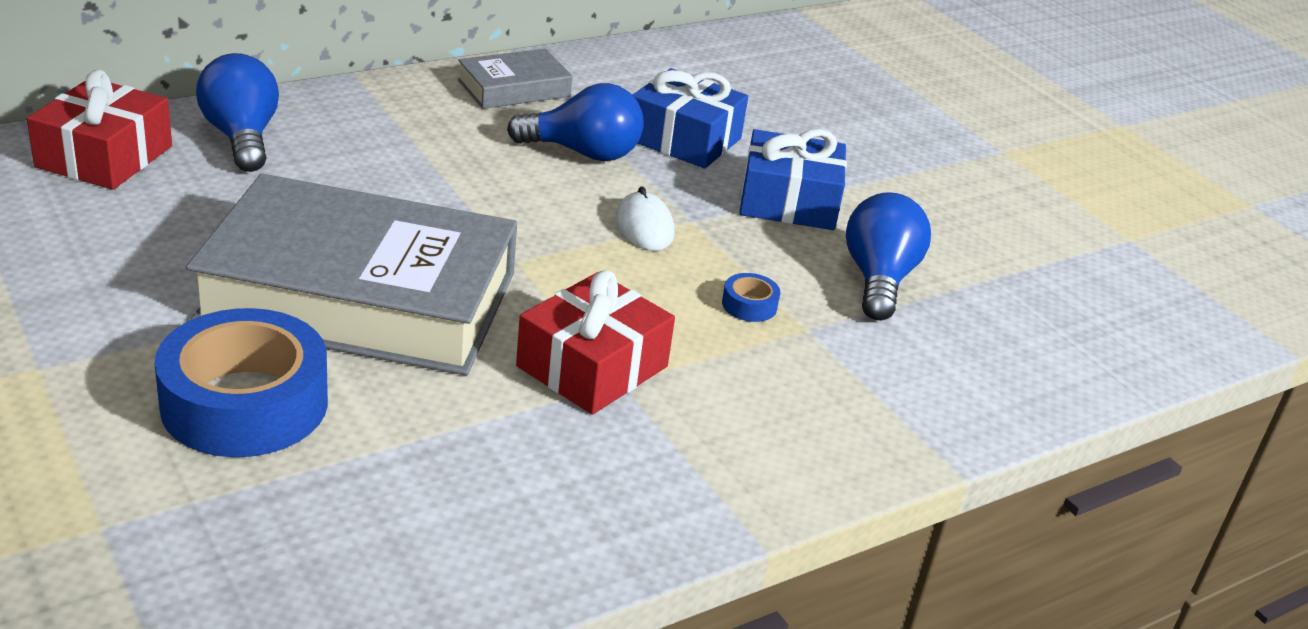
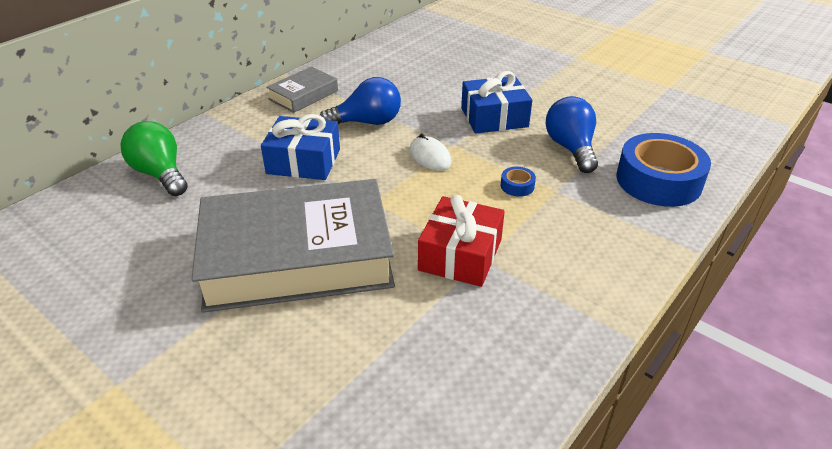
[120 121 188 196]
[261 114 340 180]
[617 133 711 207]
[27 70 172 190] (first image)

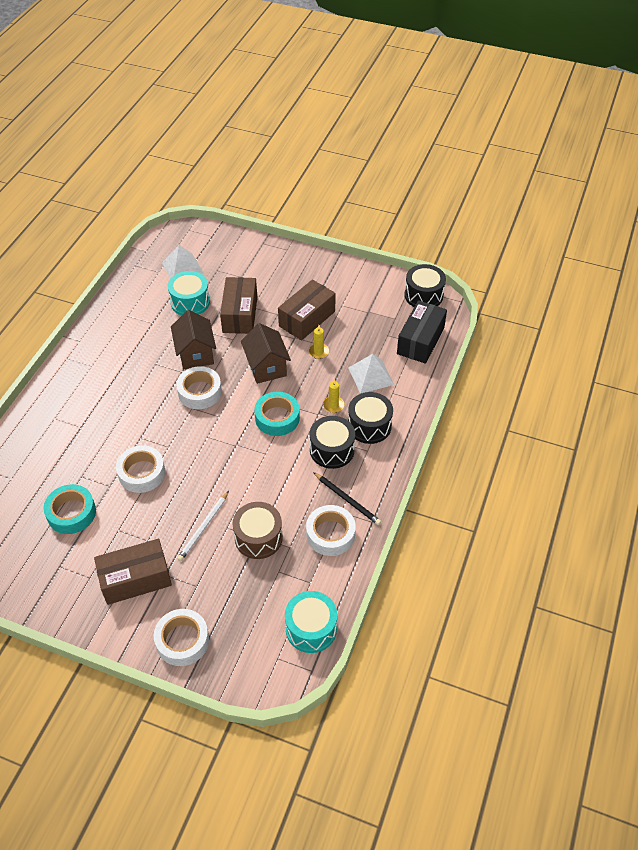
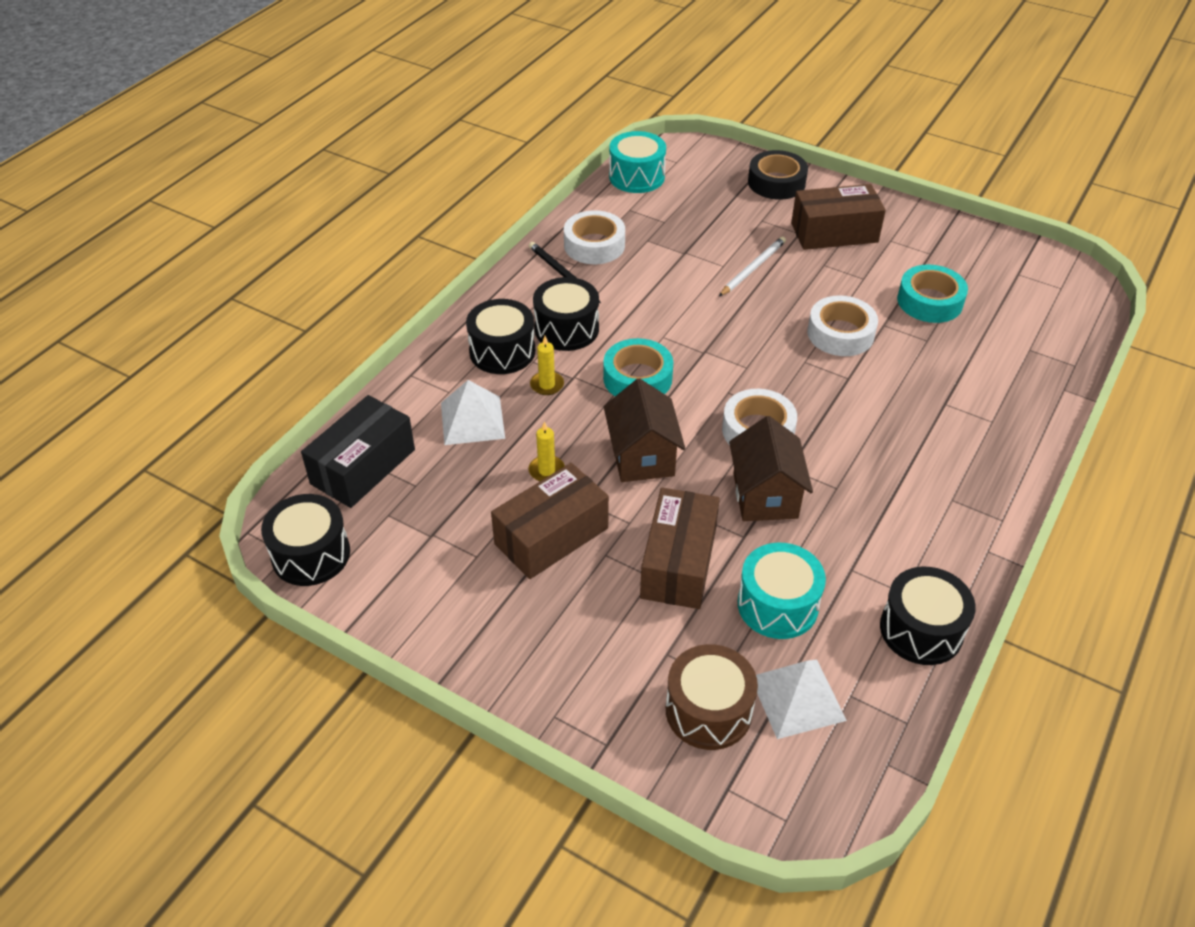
[666 644 758 750]
[748 150 808 200]
[880 567 976 665]

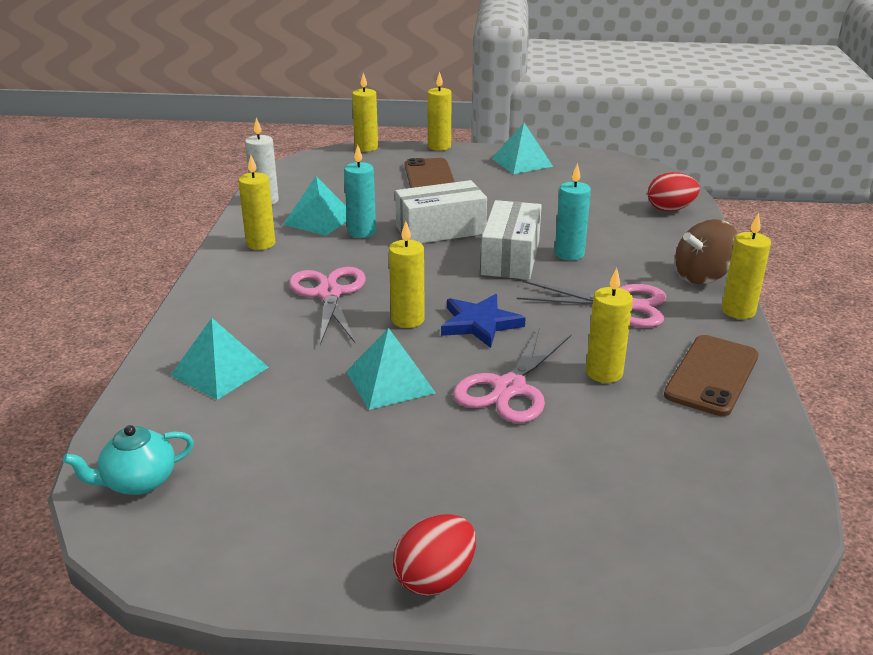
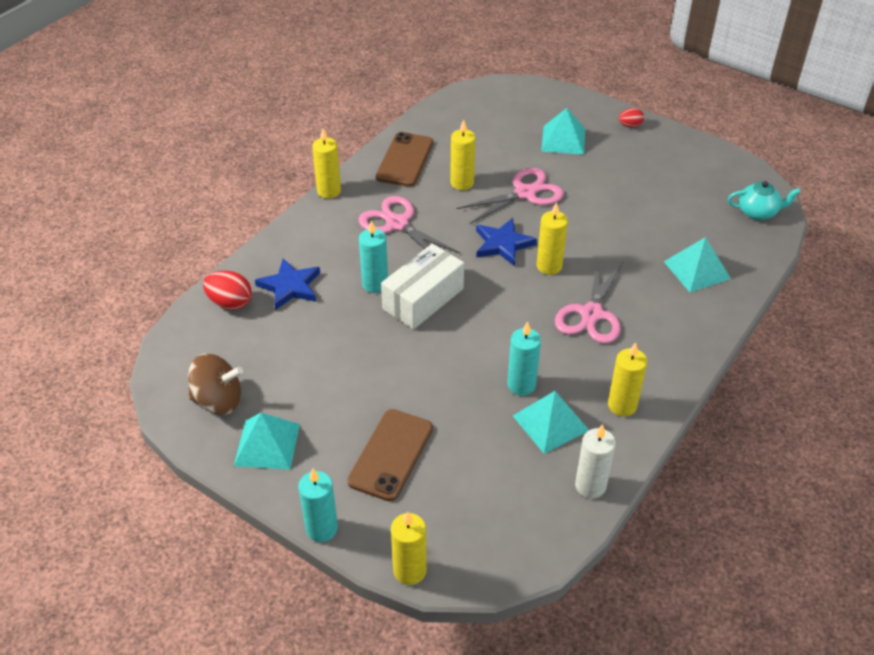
[188 354 243 414]
[255 258 320 310]
[298 468 338 542]
[376 132 433 187]
[541 108 585 155]
[619 108 644 128]
[395 180 487 243] (first image)

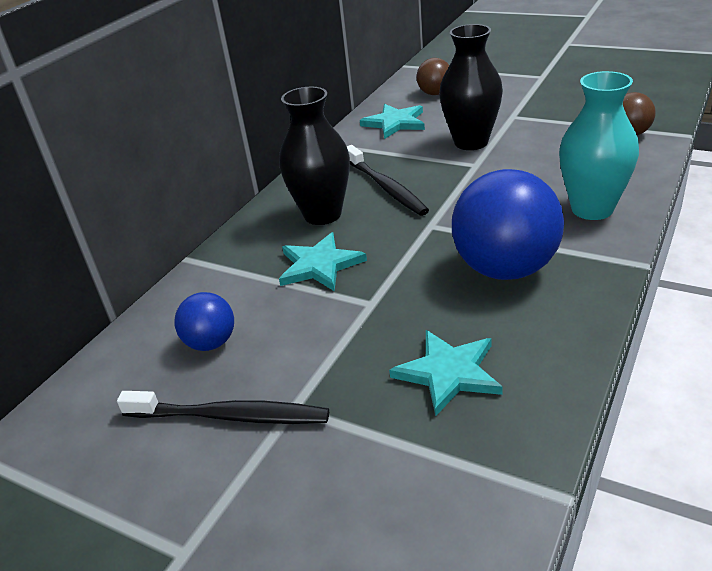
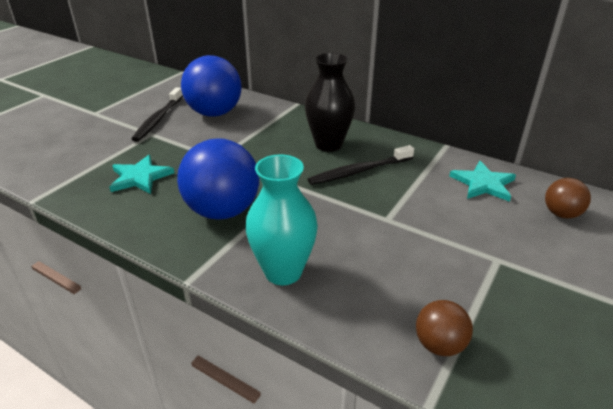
[181 55 241 117]
[279 232 367 291] (first image)
[439 24 503 150] (first image)

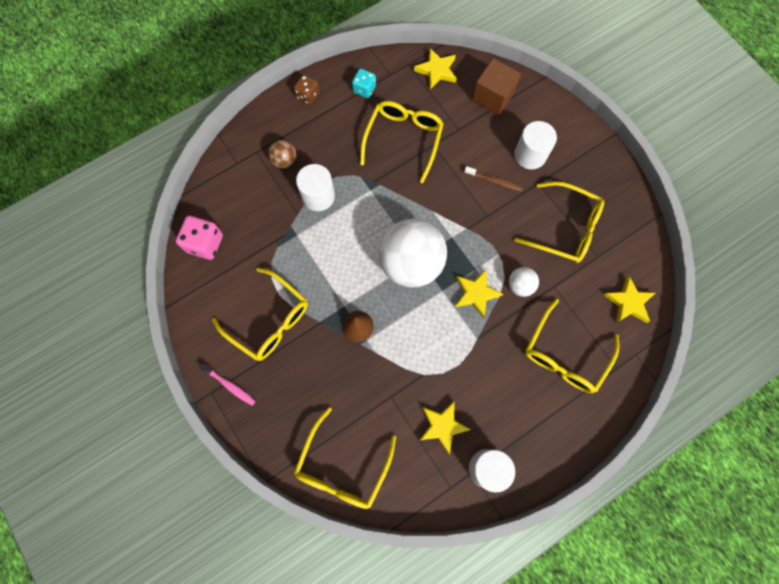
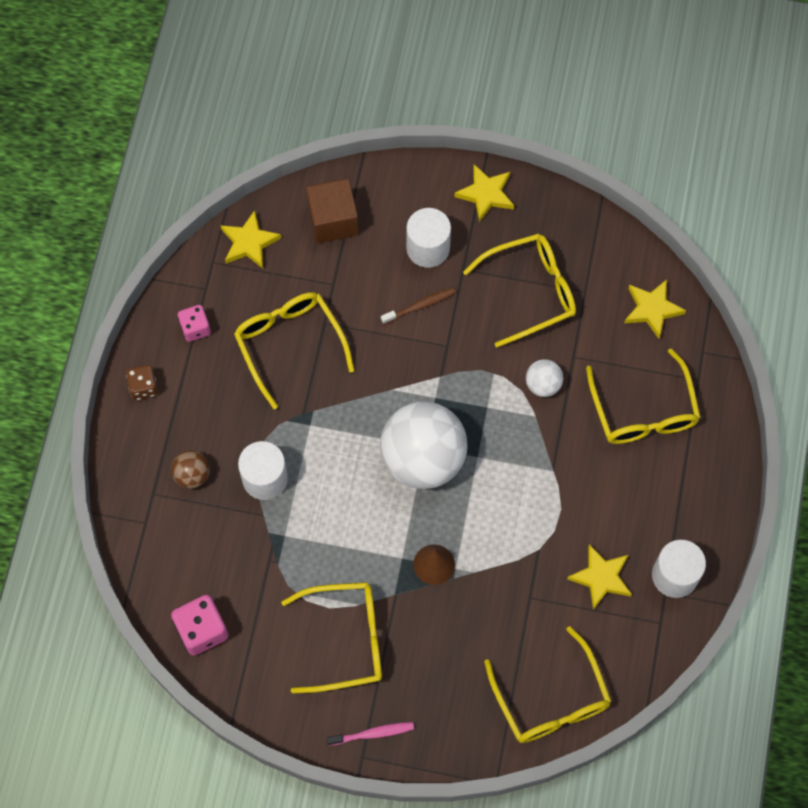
[178 305 211 342]
[454 164 514 222]

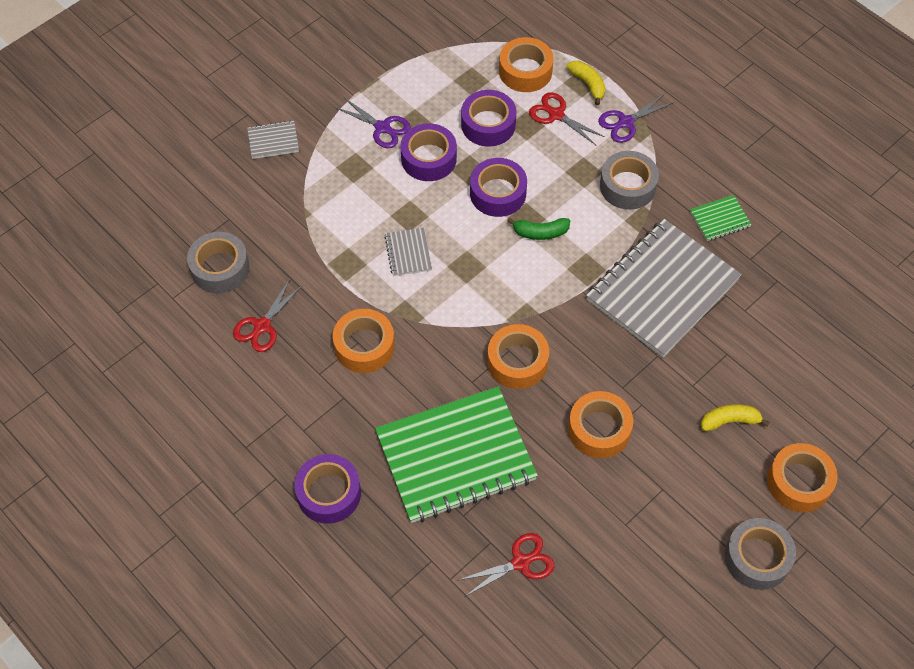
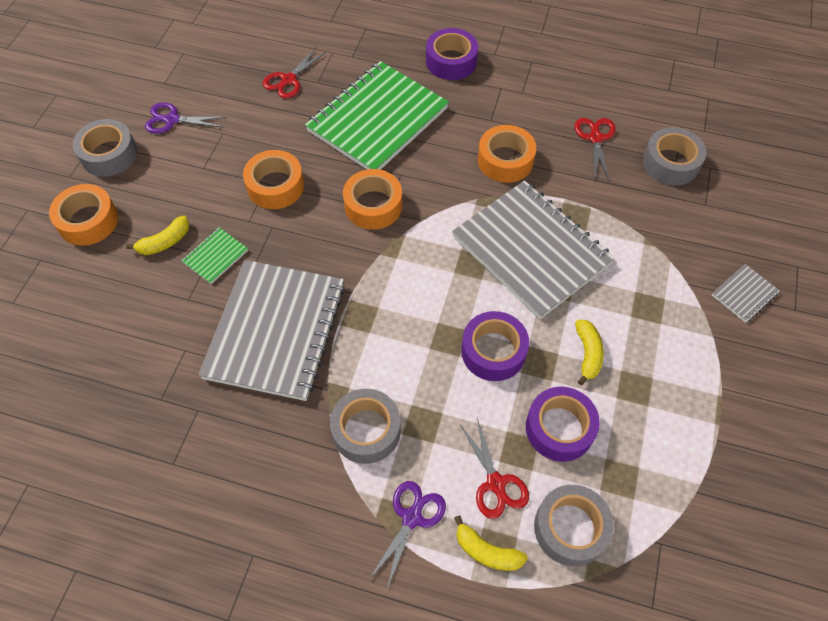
[145 103 227 134]
[181 227 248 284]
[452 180 615 319]
[460 418 529 519]
[534 485 614 566]
[575 320 604 385]
[507 217 570 240] (first image)

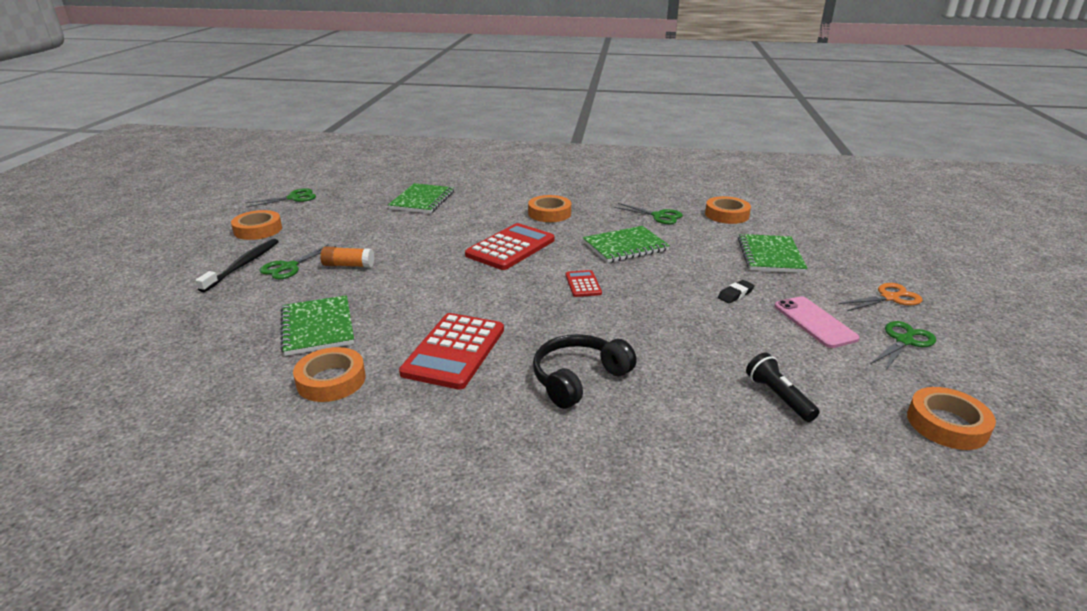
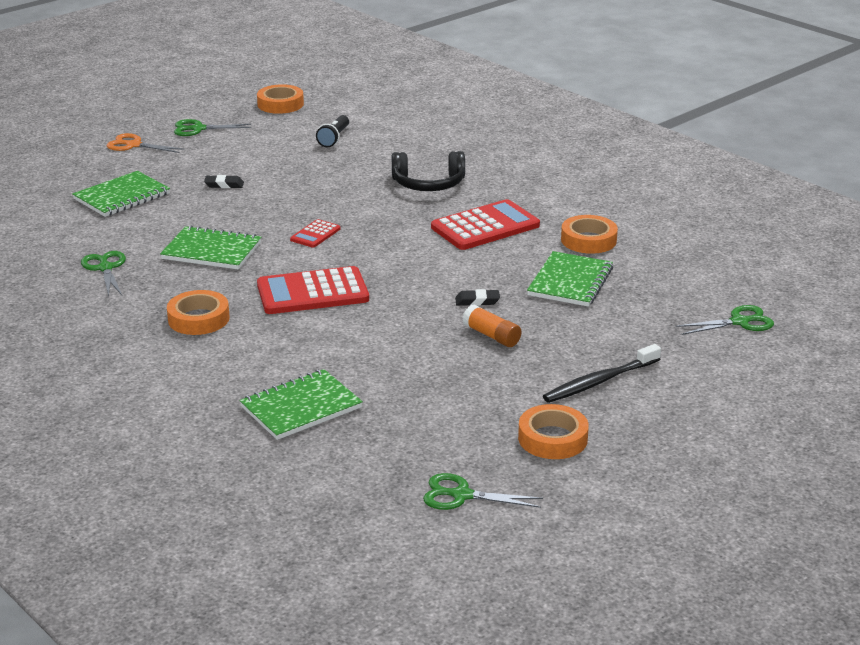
[455 289 500 306]
[676 305 774 335]
[705 196 751 224] (first image)
[774 297 860 348] (first image)

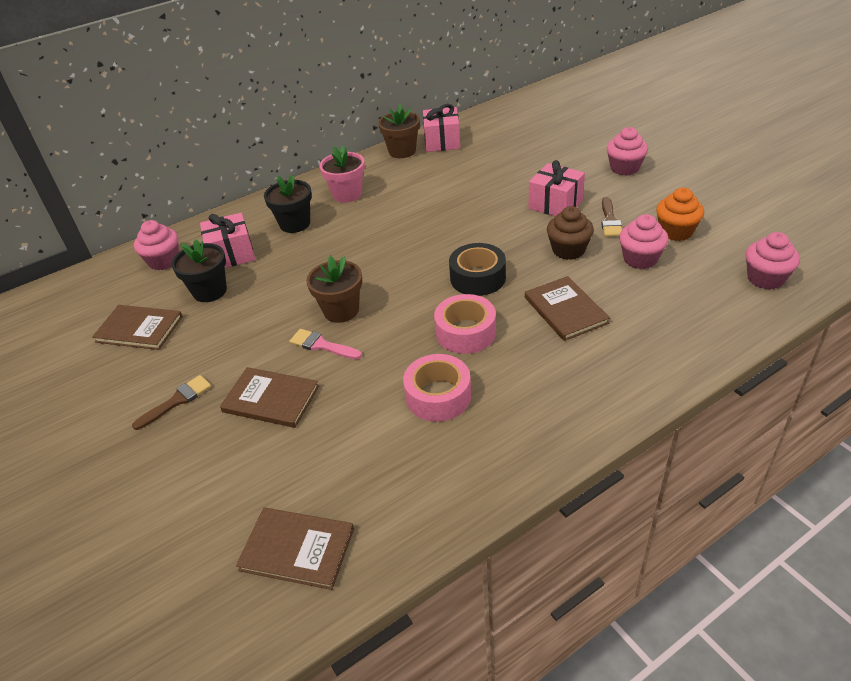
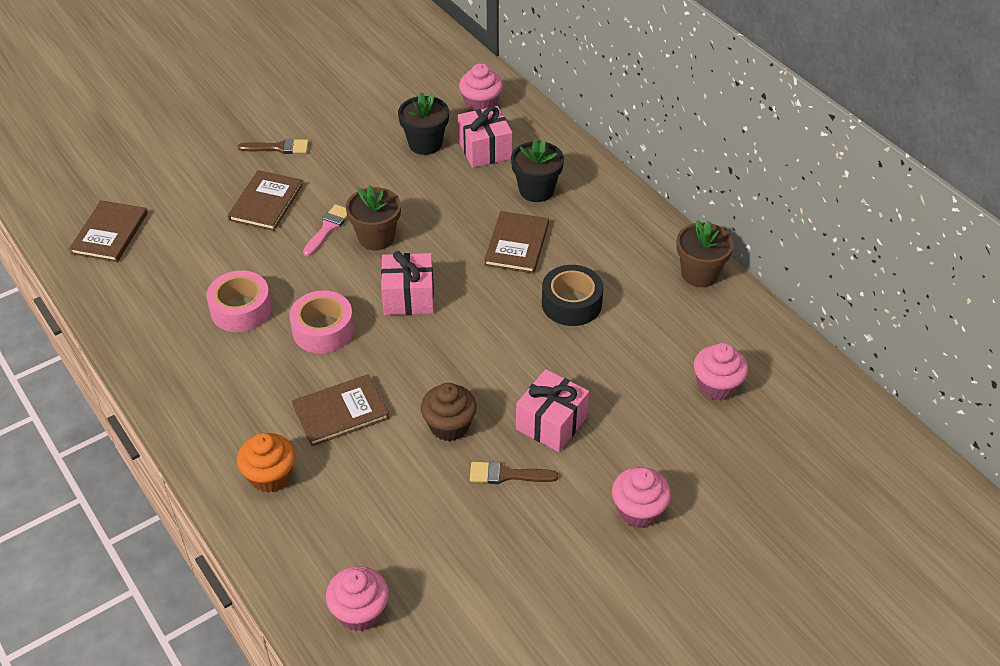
[237 433 295 493]
[238 138 309 154]
[381 251 434 315]
[484 211 549 274]
[542 265 603 326]
[694 343 748 401]
[319 146 365 203] (first image)

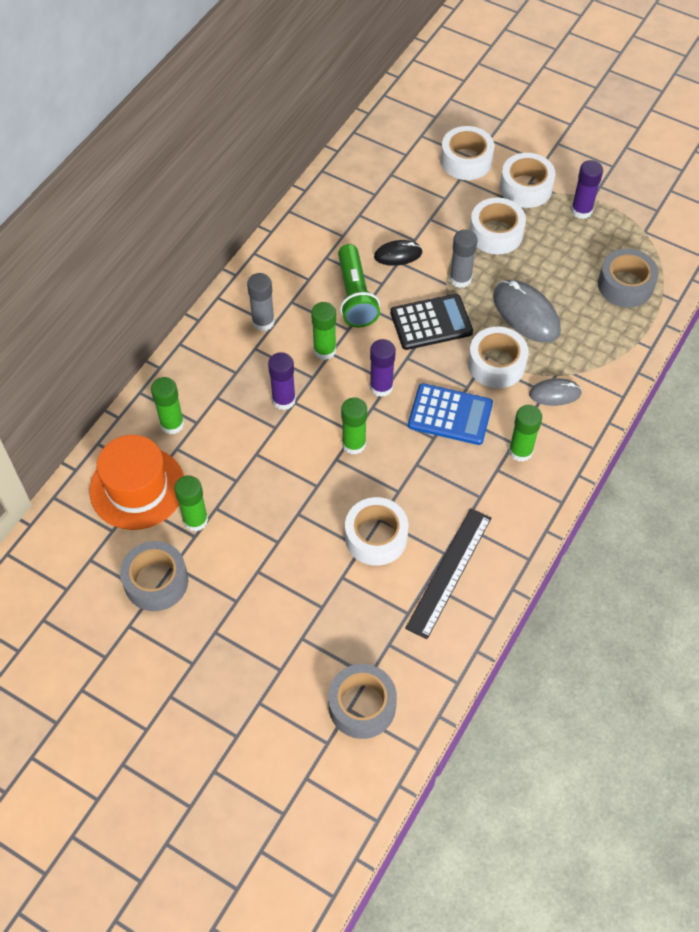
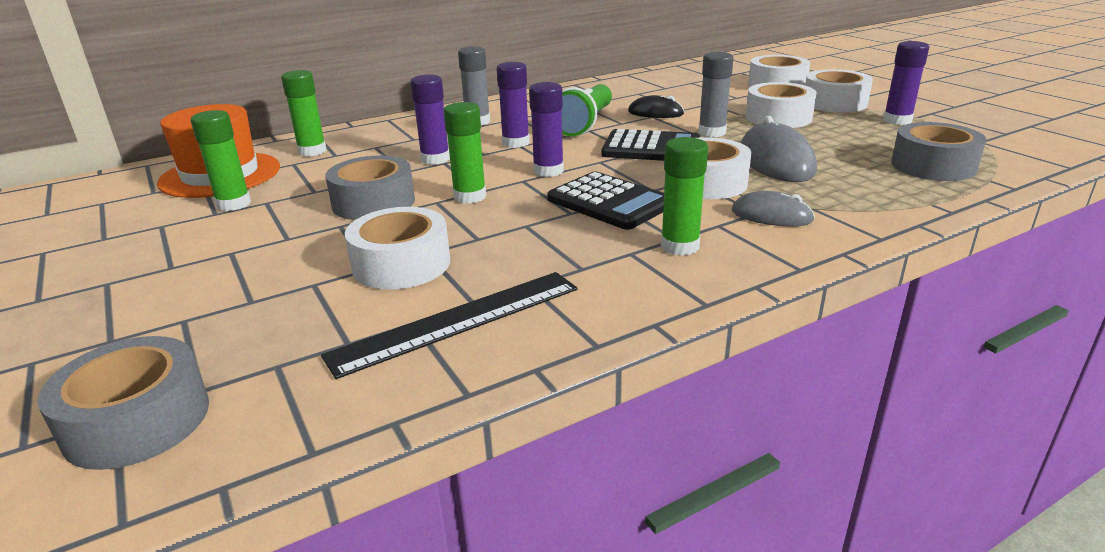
[325 155 415 220]
[497 62 530 148]
[547 171 664 230]

